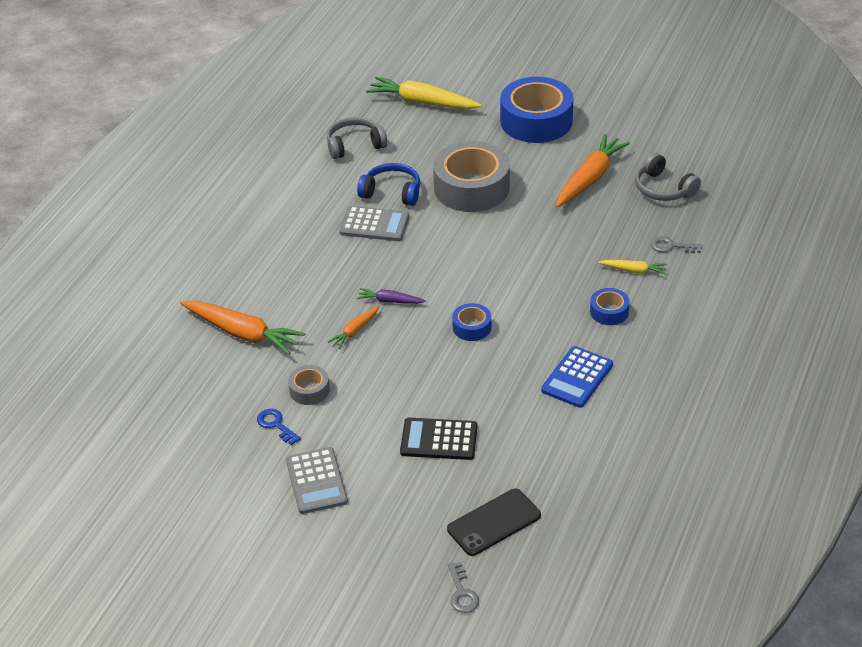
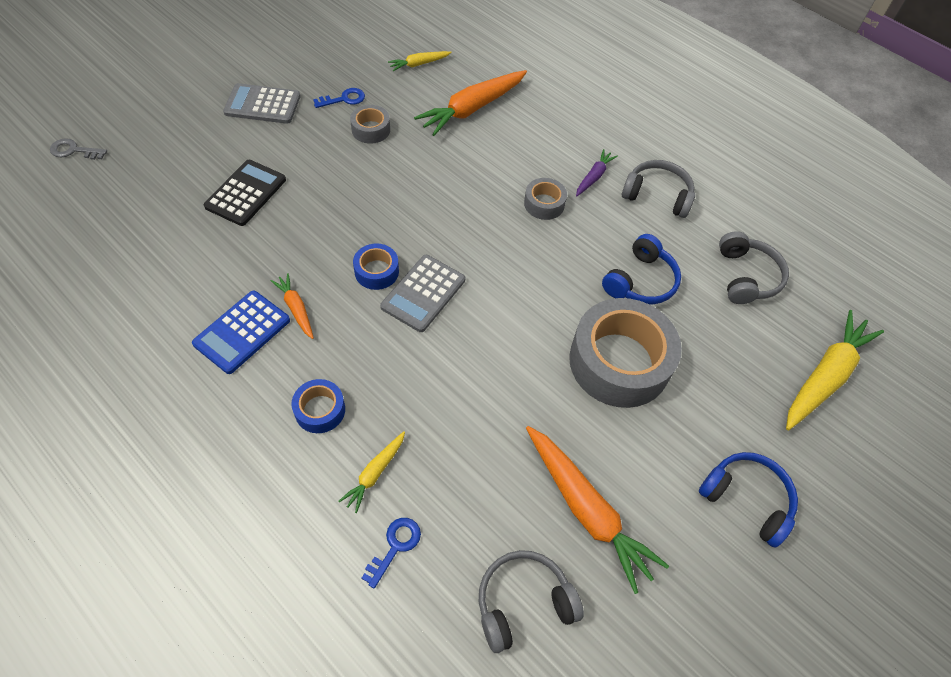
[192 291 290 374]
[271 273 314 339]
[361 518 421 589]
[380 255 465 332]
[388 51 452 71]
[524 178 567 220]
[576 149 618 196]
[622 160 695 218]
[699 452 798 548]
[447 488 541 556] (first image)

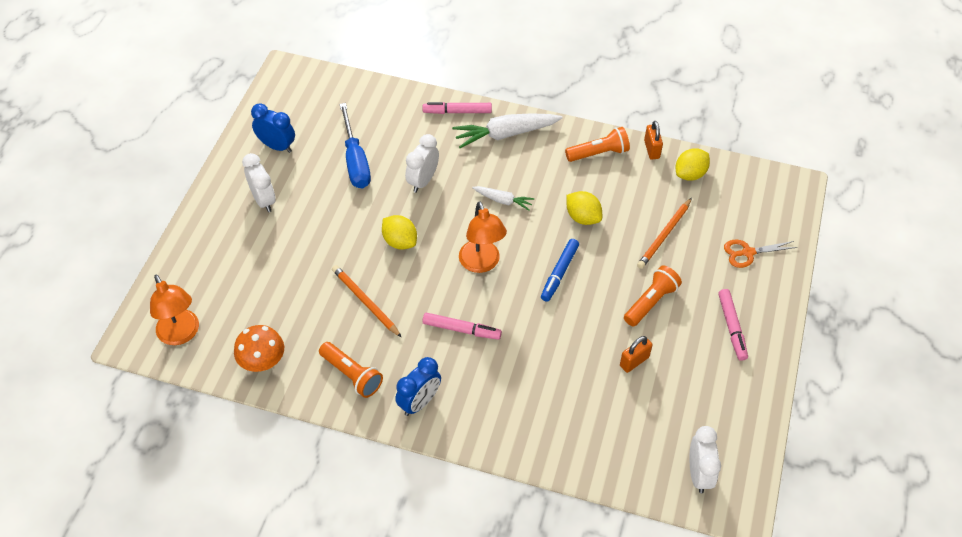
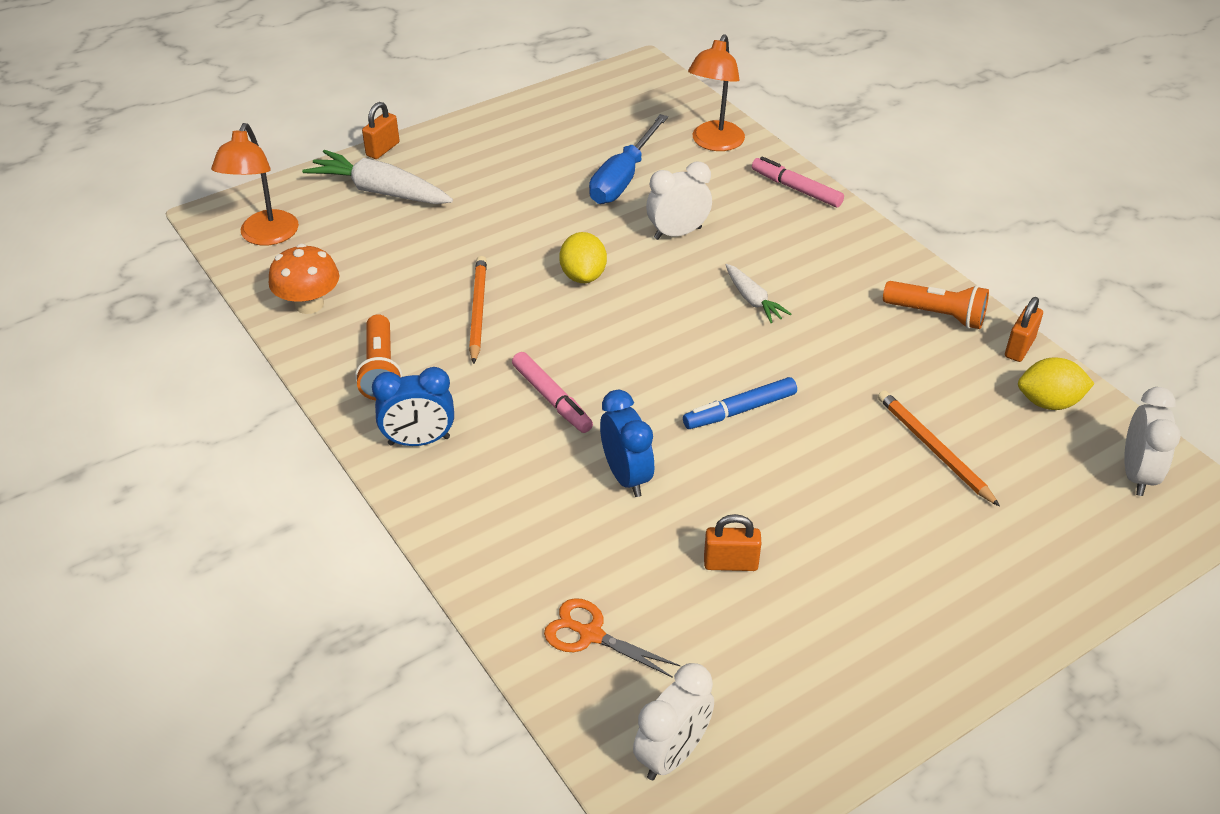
[302 150 453 204]
[362 102 400 159]
[544 598 681 678]
[600 390 654 497]
[688 34 745 151]
[878 390 1000 507]
[1124 387 1181 496]
[566 191 602 225] (first image)
[624 266 682 326] (first image)
[718 289 748 361] (first image)

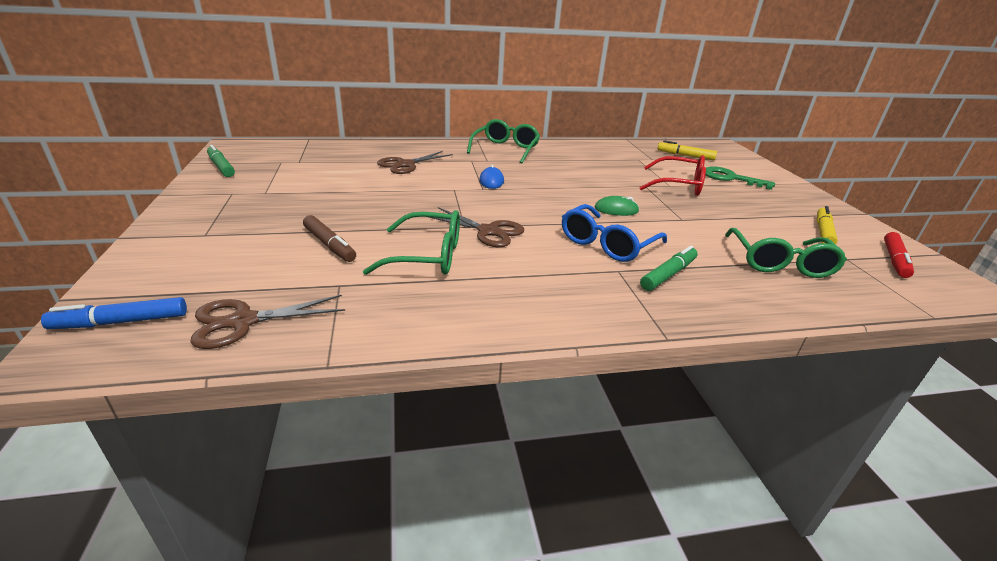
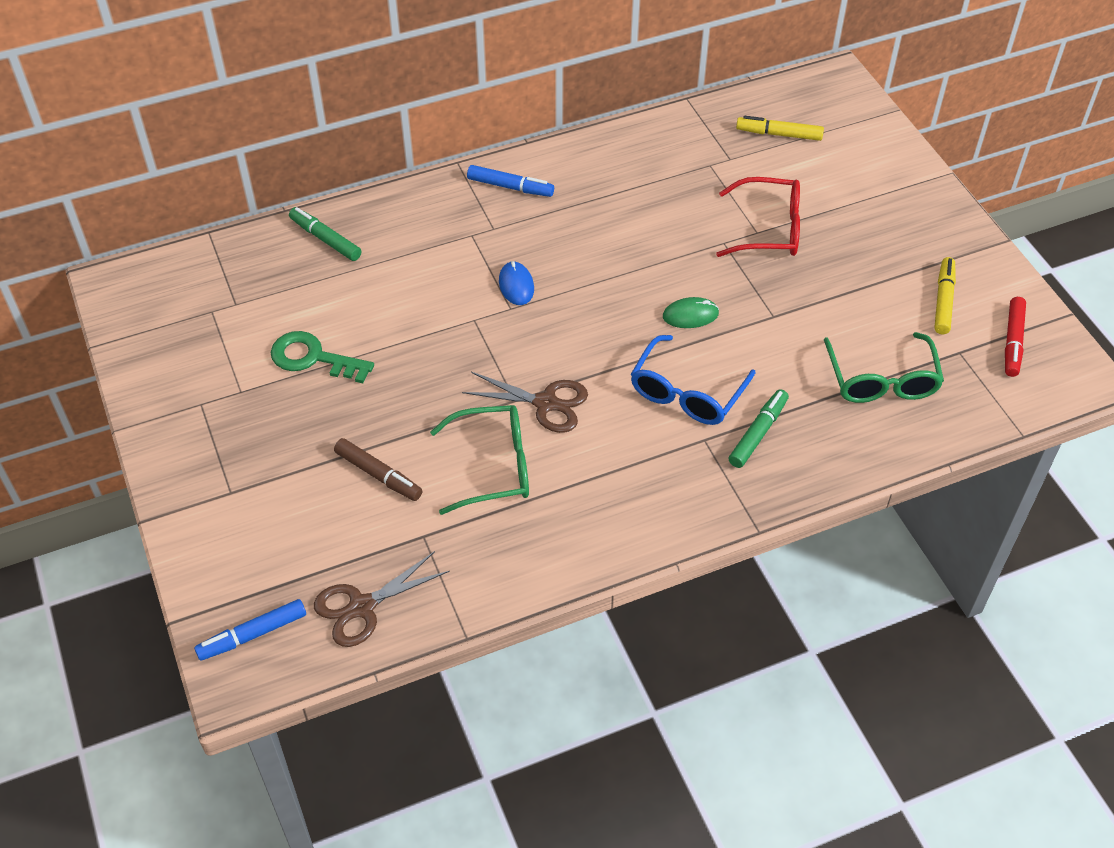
[271 331 374 383]
[289 207 361 261]
[467 165 554 197]
[377 151 453 174] (first image)

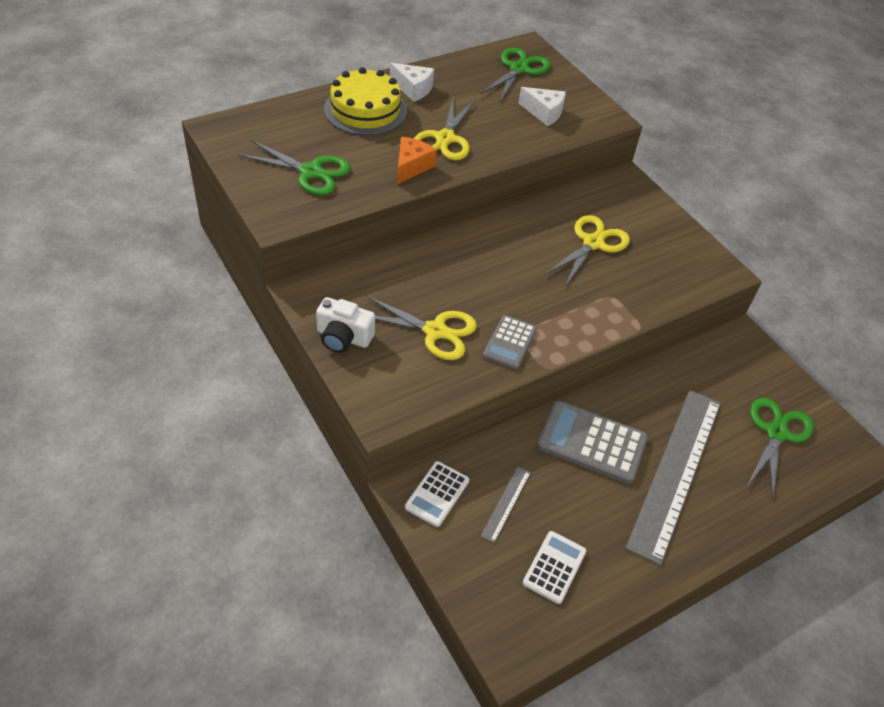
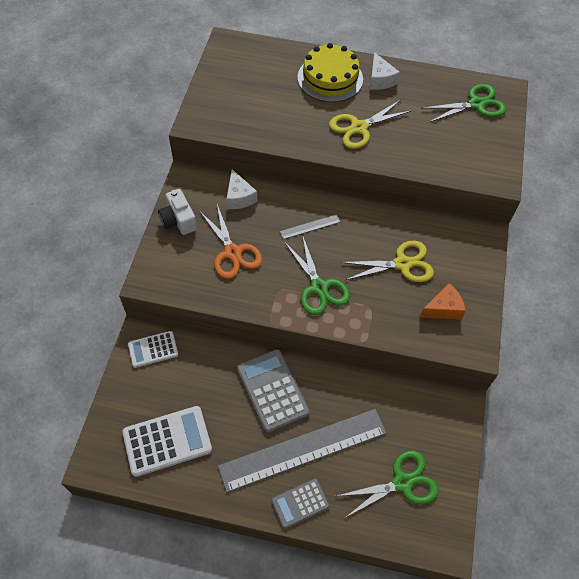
[122 406 212 477]
[200 204 263 279]
[226 169 257 209]
[271 479 329 529]
[280 214 341 239]
[284 235 350 315]
[420 283 466 320]

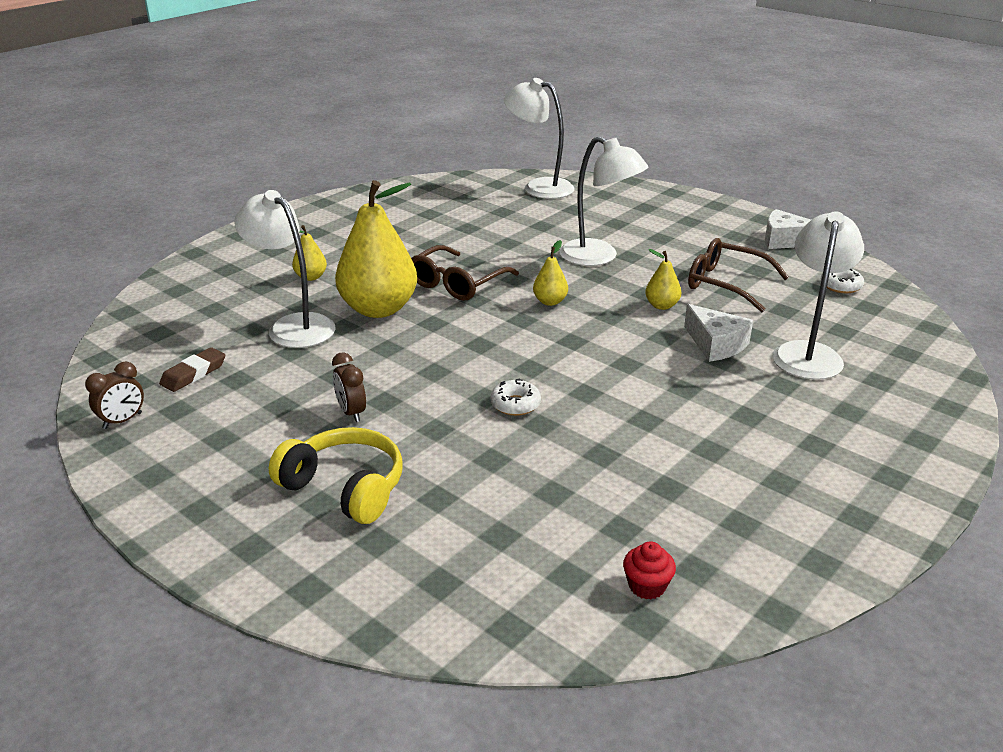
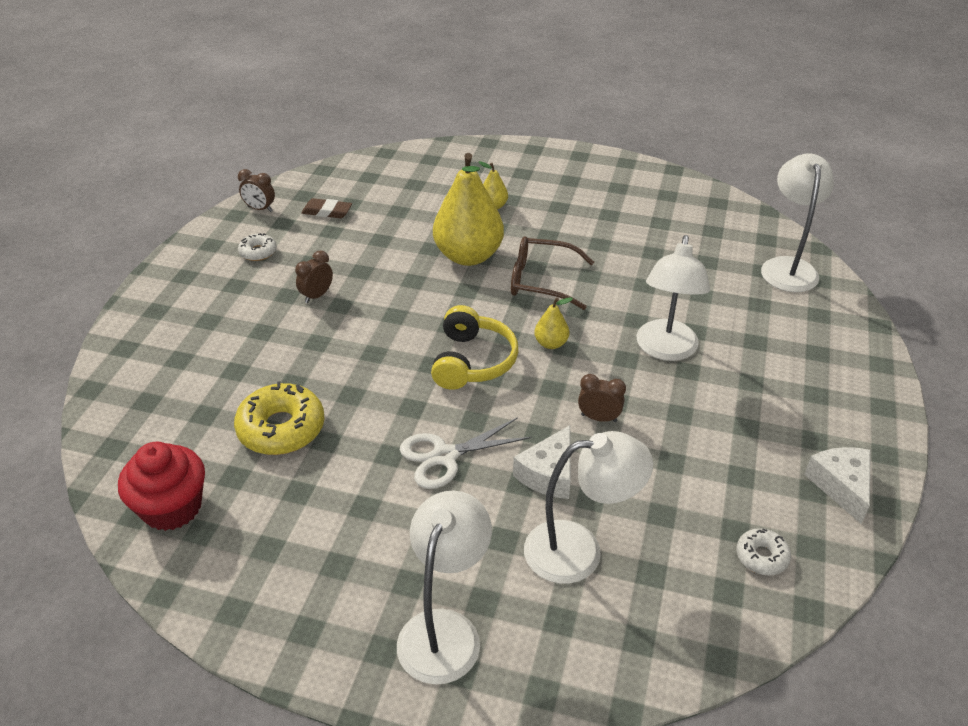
[118 442 205 531]
[234 381 324 455]
[238 233 277 261]
[397 490 492 685]
[400 417 532 489]
[431 305 518 390]
[578 374 626 422]
[688 238 789 312] (first image)

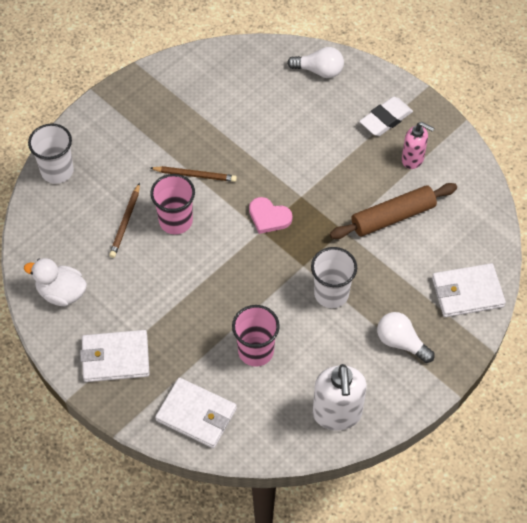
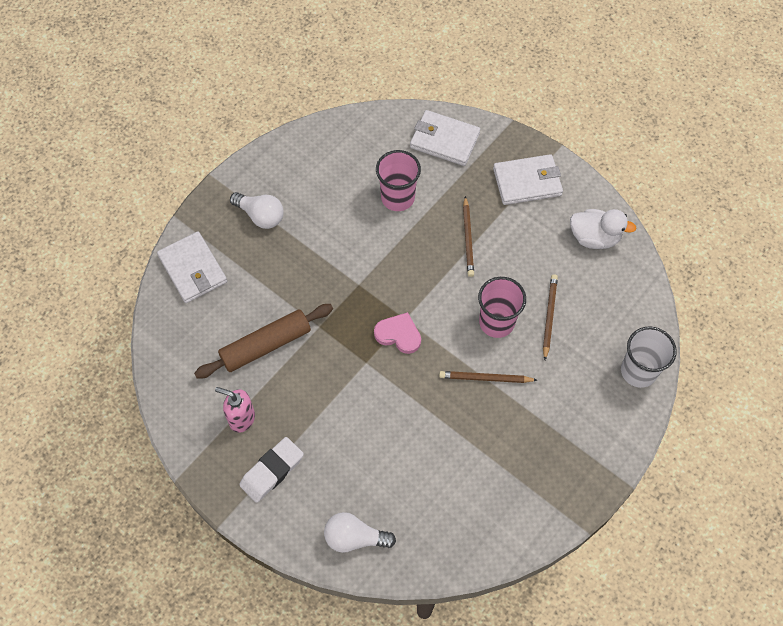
[157 231 227 303]
[463 196 474 277]
[311 247 357 308] (first image)
[313 364 367 431] (first image)

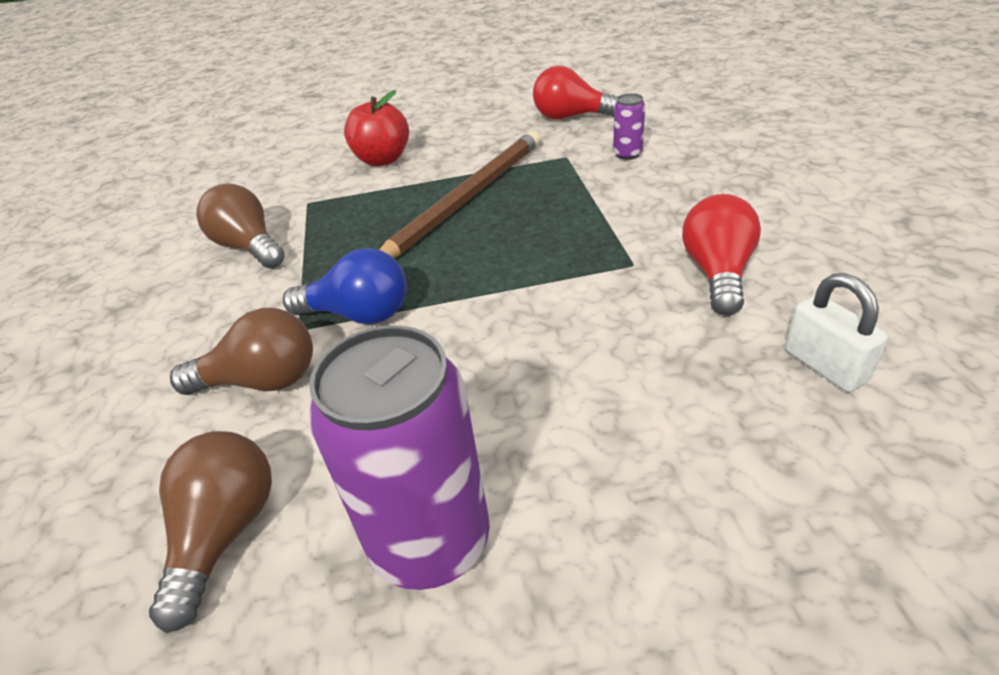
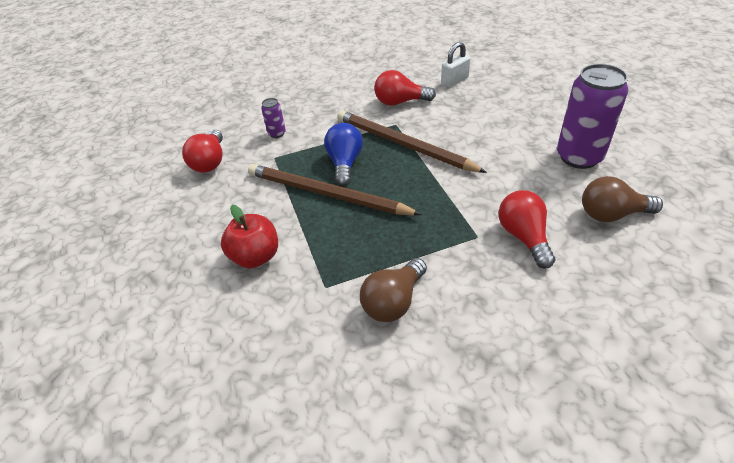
[324 123 363 186]
[337 110 487 173]
[498 190 555 269]

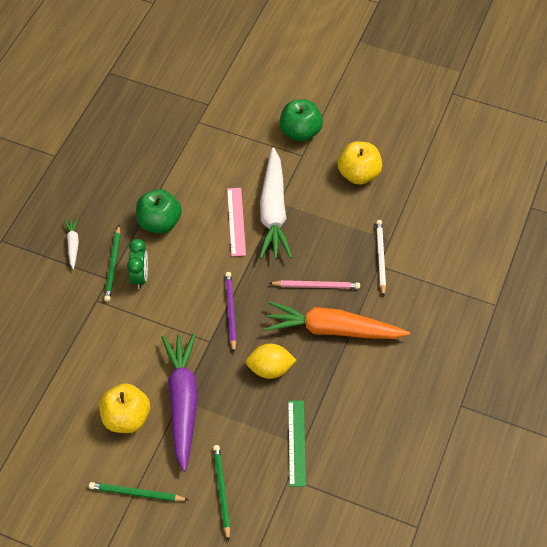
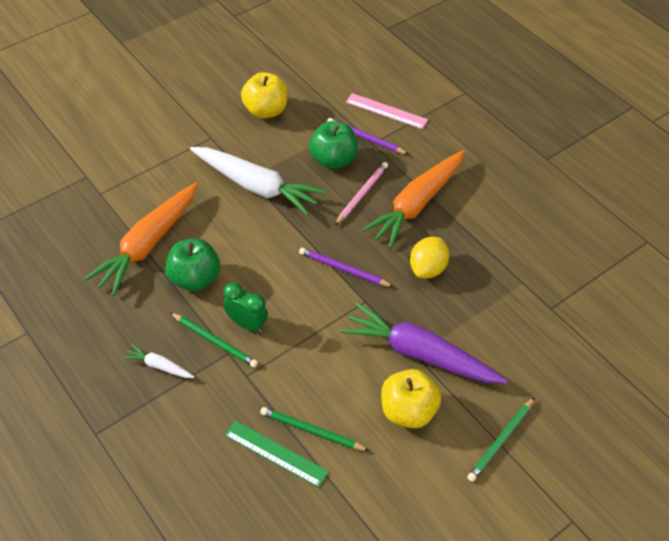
[84 183 198 296]
[225 420 329 487]
[260 407 370 451]
[309 121 358 169]
[327 118 408 154]
[346 93 428 129]

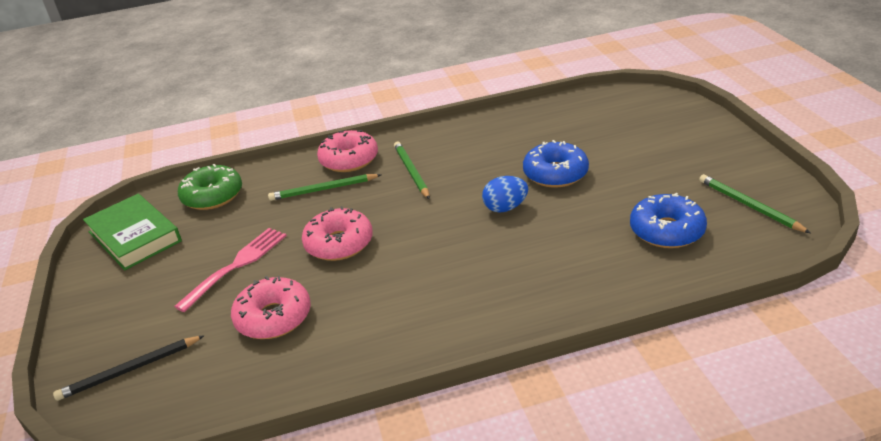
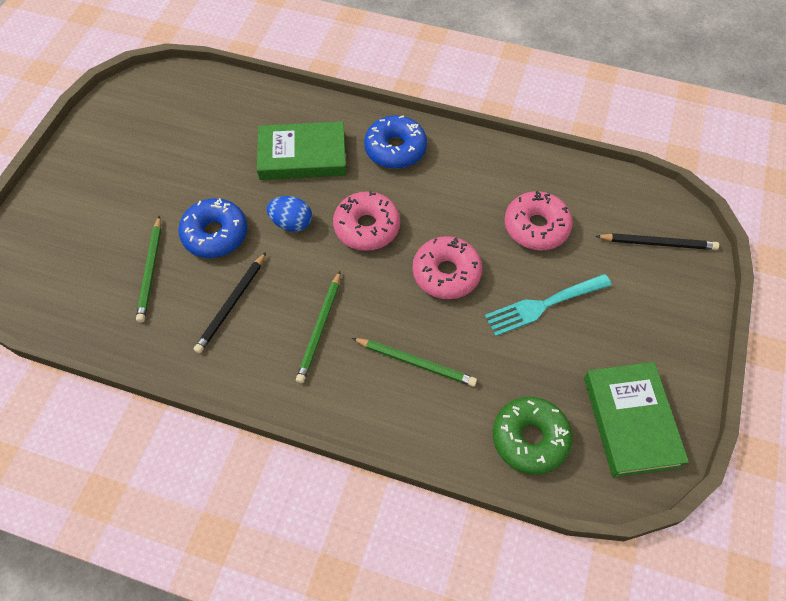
[136 215 161 323]
[193 252 266 353]
[257 122 346 180]
[333 191 400 251]
[364 115 427 169]
[485 274 612 336]

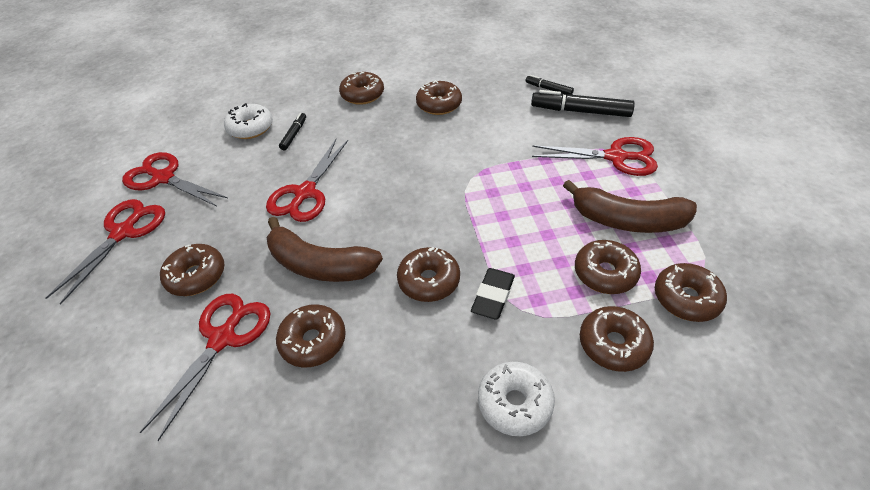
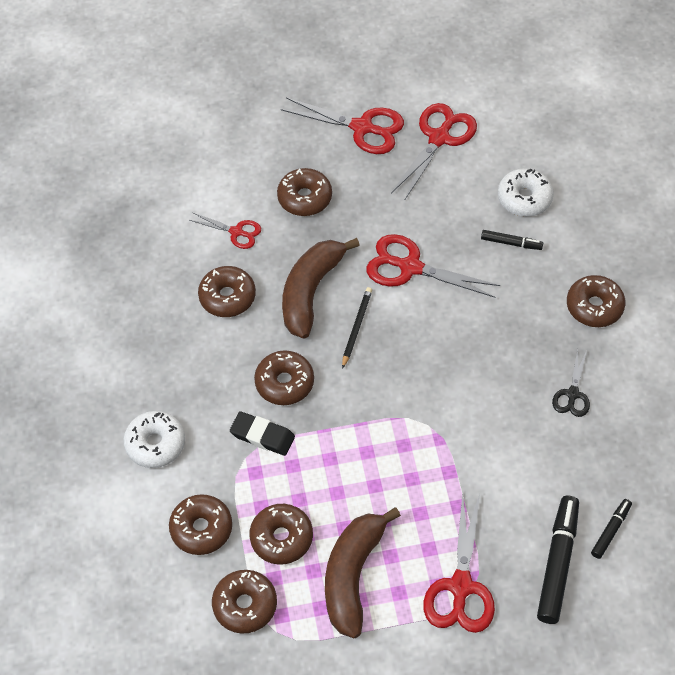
[190 213 261 249]
[342 287 372 369]
[552 349 590 417]

